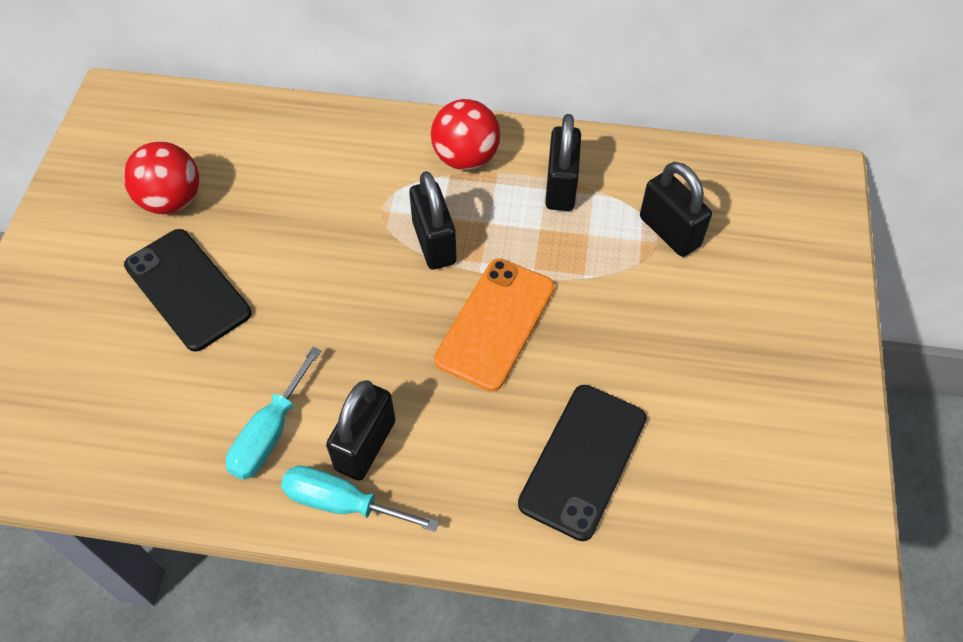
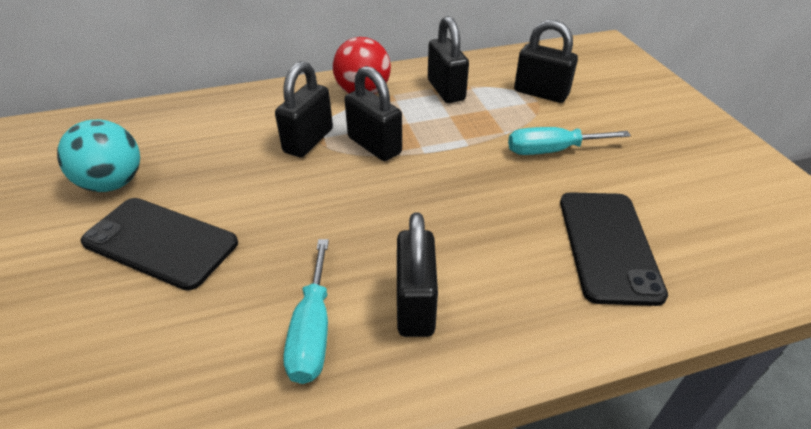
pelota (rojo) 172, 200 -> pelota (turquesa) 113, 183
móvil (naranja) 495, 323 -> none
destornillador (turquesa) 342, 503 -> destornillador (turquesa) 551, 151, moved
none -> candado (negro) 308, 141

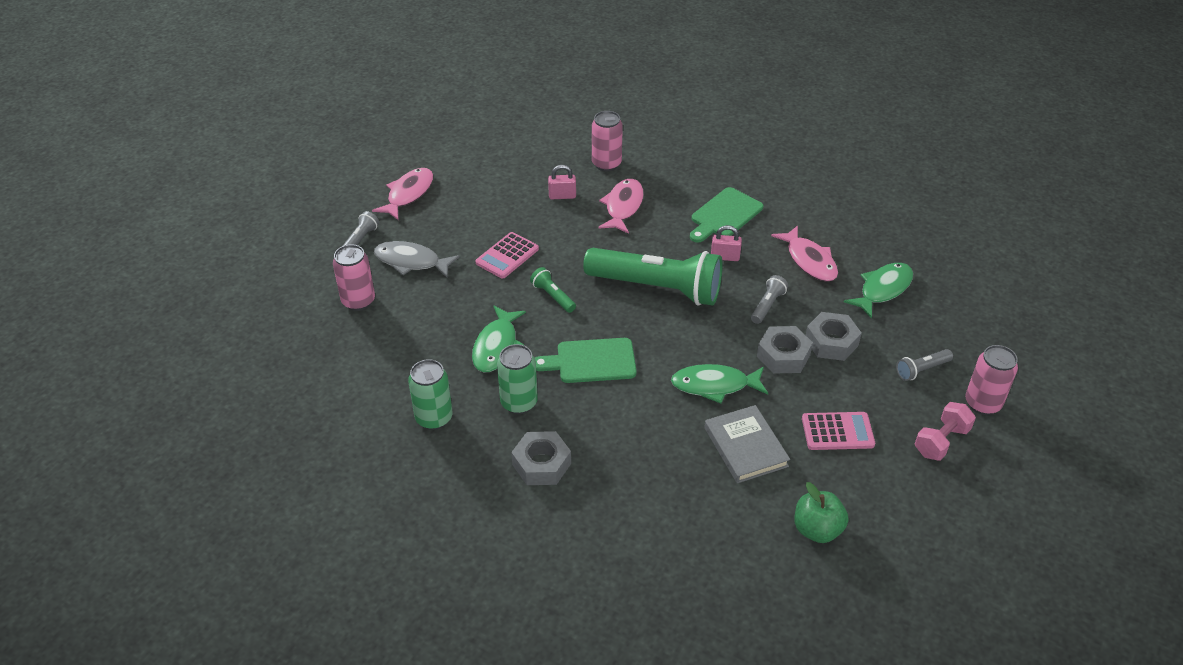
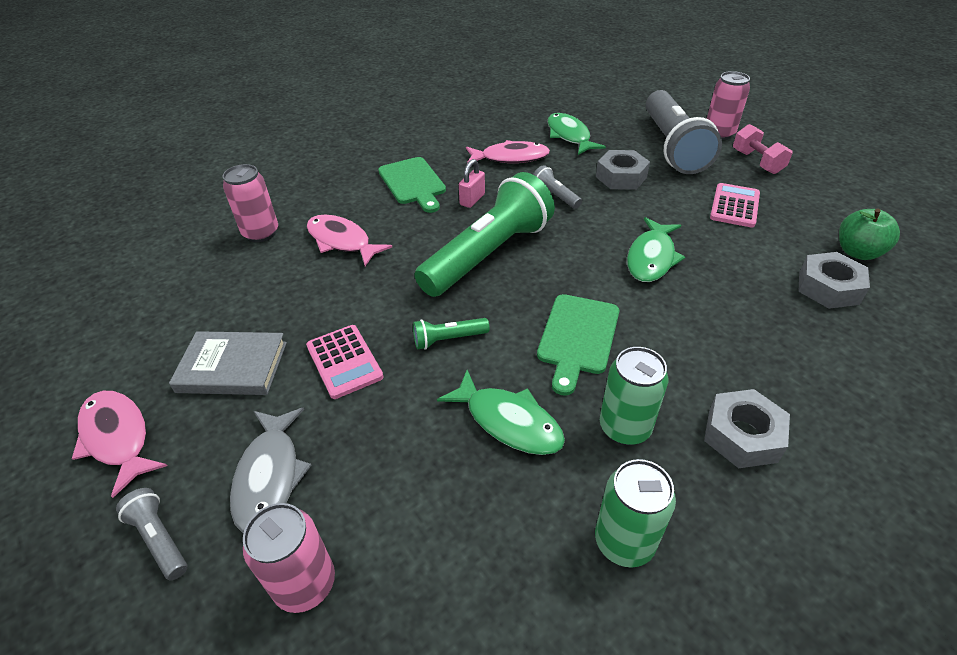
candado (rosa) 562, 196 -> none
pez (gris) 411, 261 -> pez (gris) 269, 477, 45 degrees counterclockwise
tuerca (gris) 783, 356 -> tuerca (gris) 828, 287, moved
lámpara de mano (gris) 922, 370 -> lámpara de mano (gris) 672, 146, x2.44
libro (gris) 745, 447 -> libro (gris) 232, 367, moved

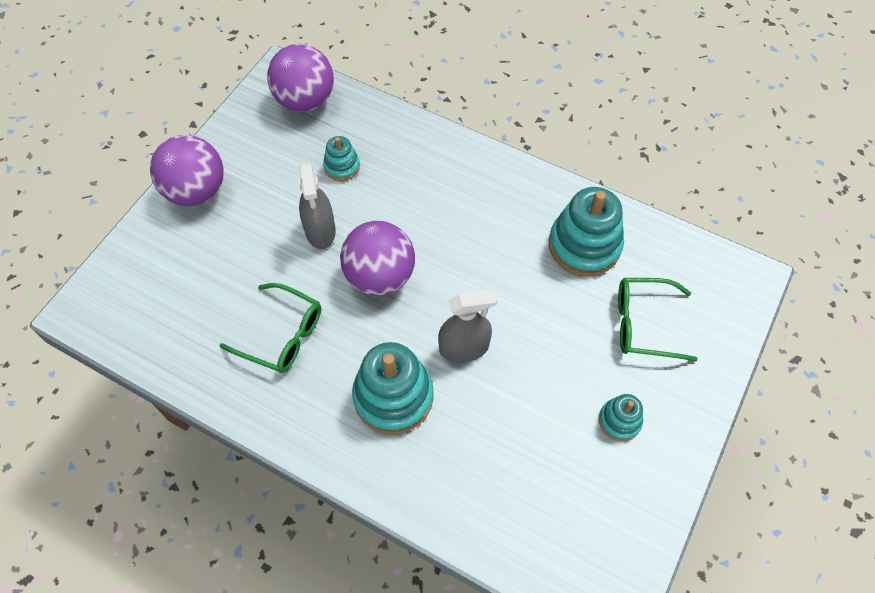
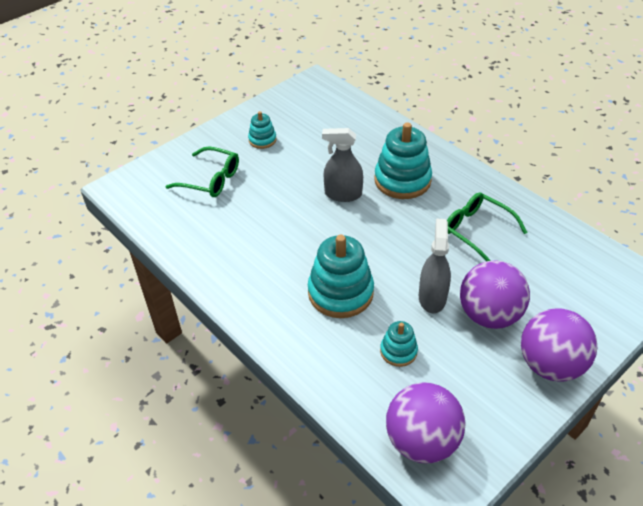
juguete apilable (turquesa) 584, 245 -> juguete apilable (turquesa) 340, 292, moved
pelota (morado) 380, 276 -> pelota (morado) 489, 315, moved

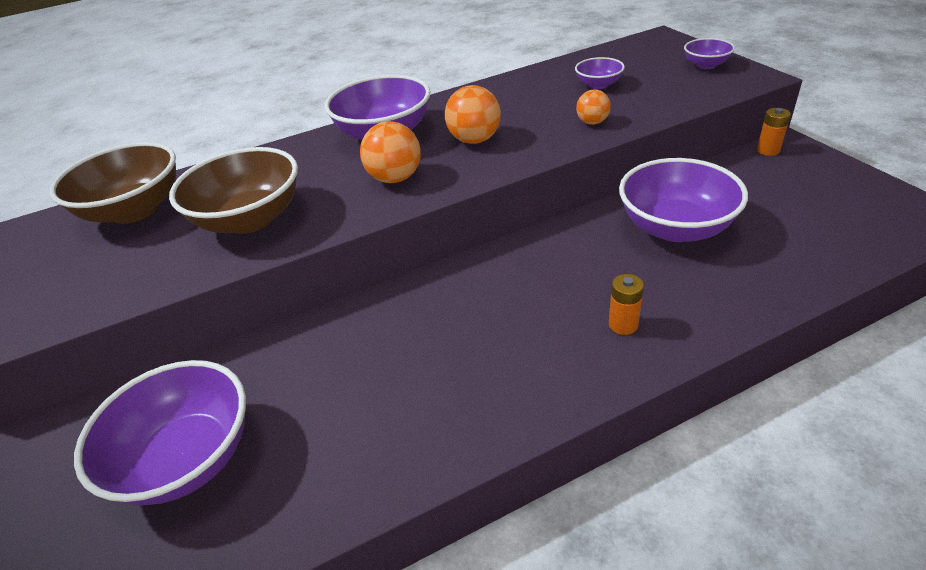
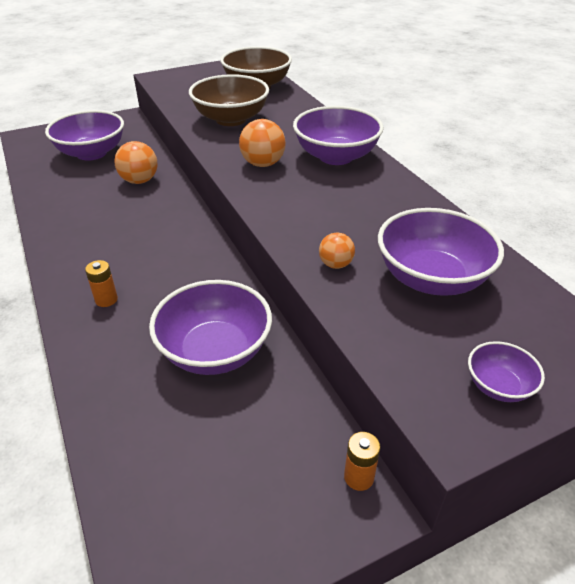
cuenco (morado) 598, 85 -> cuenco (morado) 431, 278, x2.02
pelota (naranja) 475, 140 -> pelota (naranja) 139, 181, moved

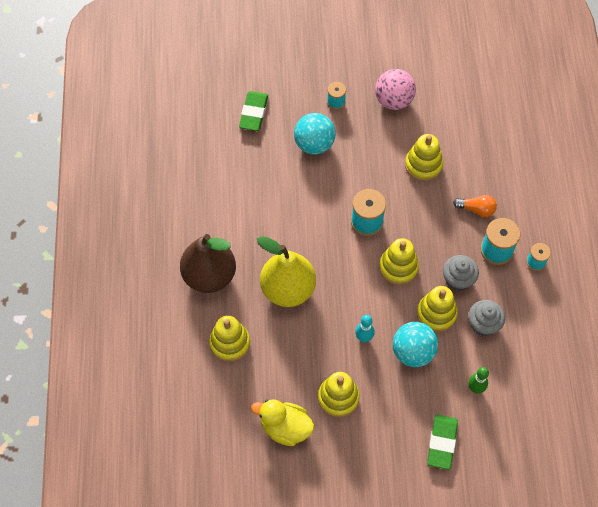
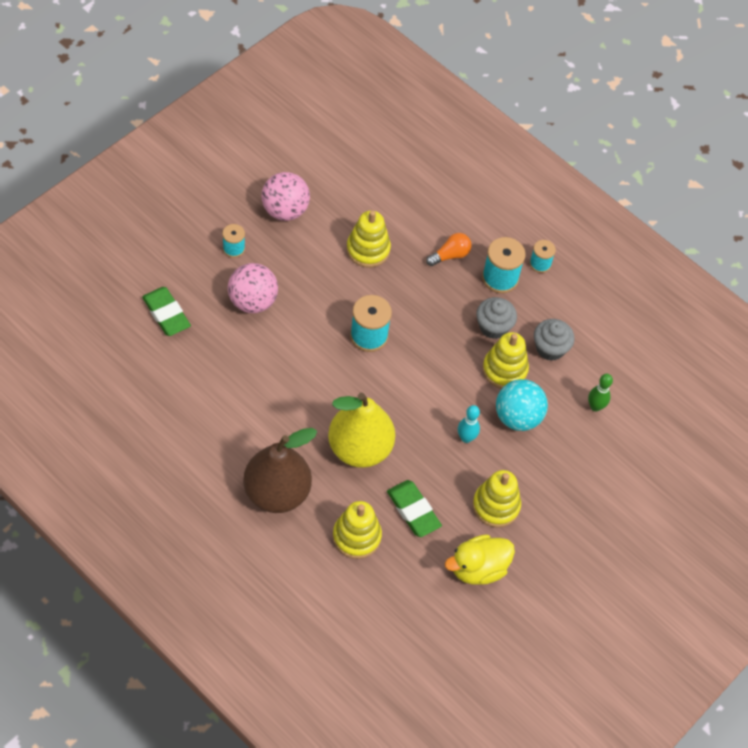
pelota (turquesa) 314, 144 -> pelota (rosa) 252, 301
juguete apilable (amarillo) 398, 267 -> none
goma de borrar (verde) 442, 443 -> goma de borrar (verde) 413, 510, moved

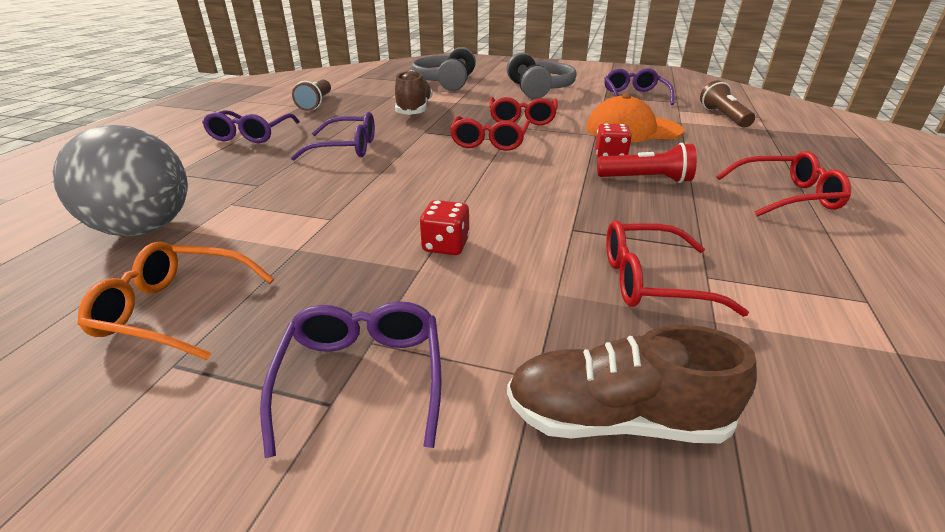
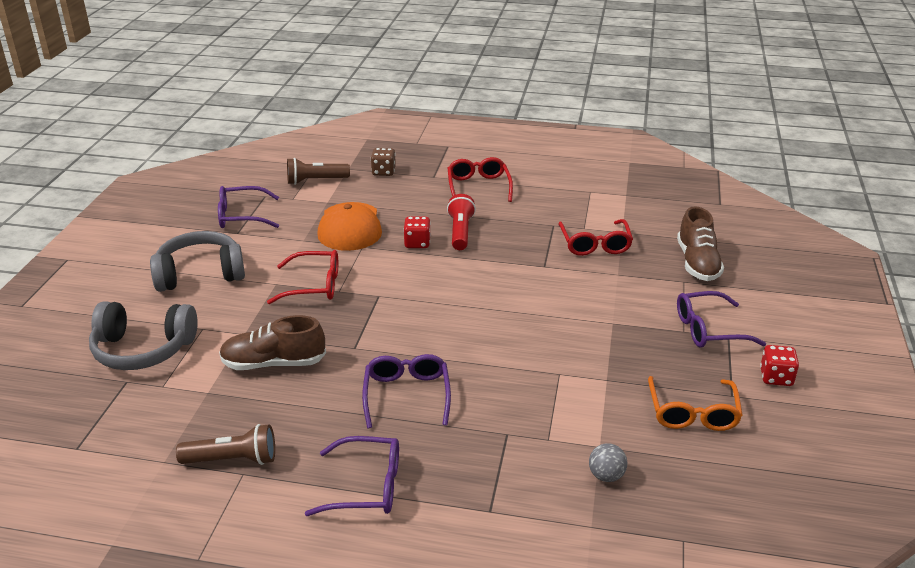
gafas (rojo) 489, 141 -> none
pelota (gris) 145, 228 -> pelota (gris) 606, 476, x0.41
dado (rojo) 445, 245 -> dado (rojo) 776, 377, moved
none -> dado (marrón) 383, 172

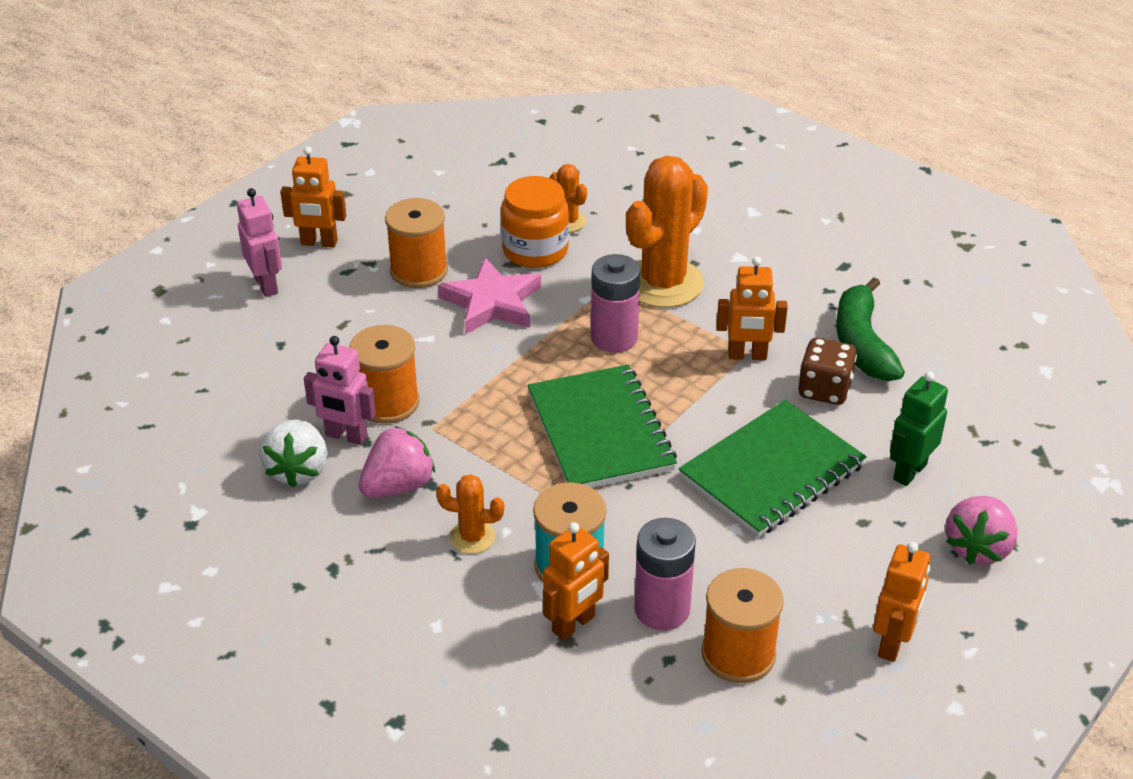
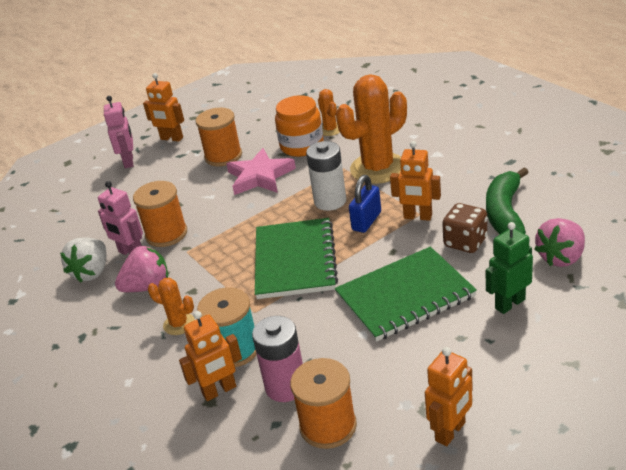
pila (rosa) 614, 338 -> pila (blanco) 330, 201
fresa (rosa) 978, 547 -> fresa (rosa) 561, 257, moved
none -> candado (azul) 366, 221

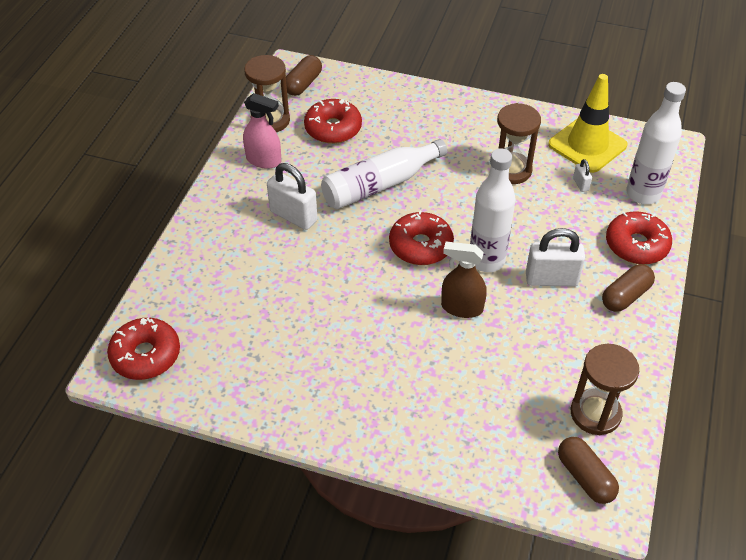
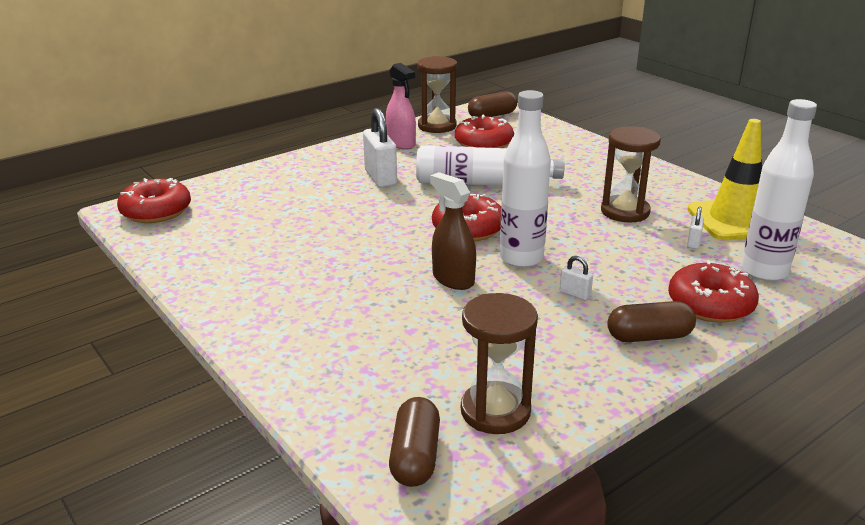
candado (blanco) 551, 279 -> candado (blanco) 575, 294, x0.47

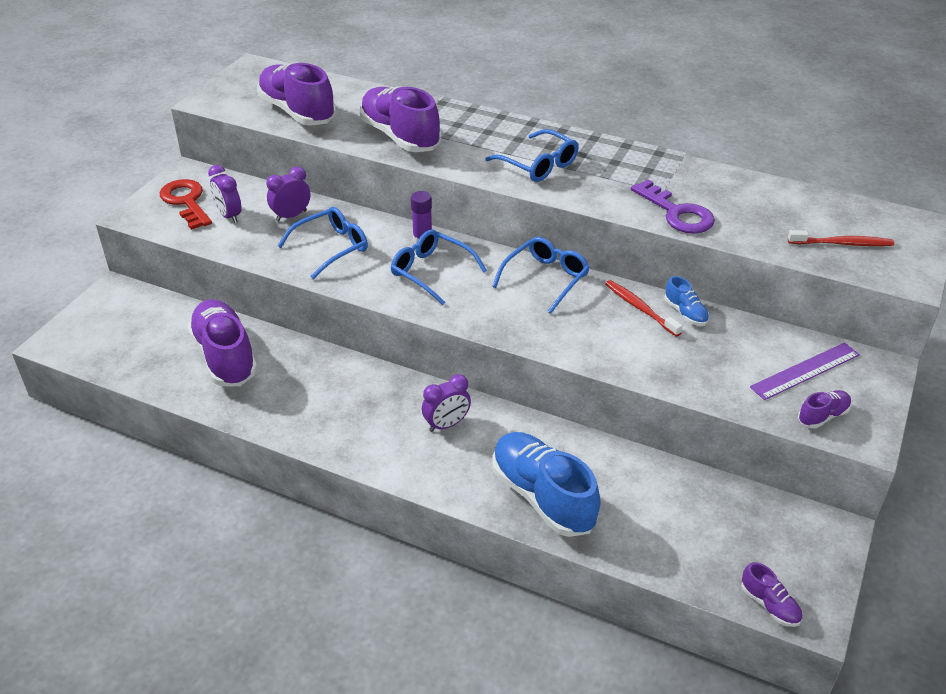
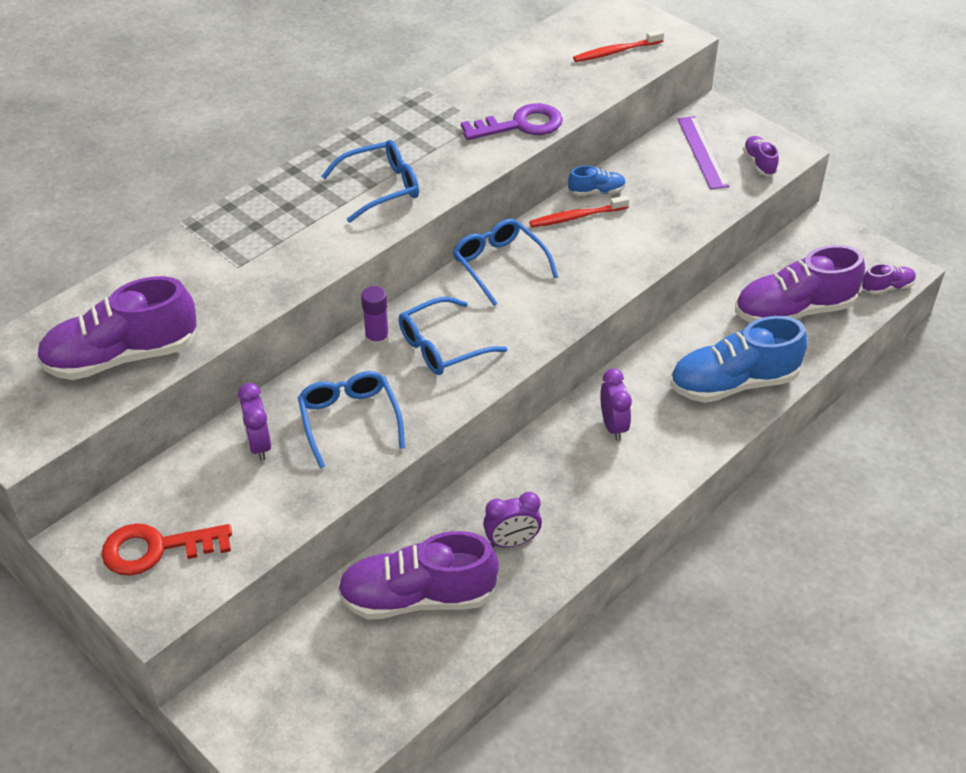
zapato (morado) 400, 136 -> zapato (morado) 793, 311, moved
despertador (morado) 229, 216 -> despertador (morado) 512, 542, moved
cepillo de dientes (rojo) 842, 243 -> cepillo de dientes (rojo) 616, 52, 135 degrees counterclockwise

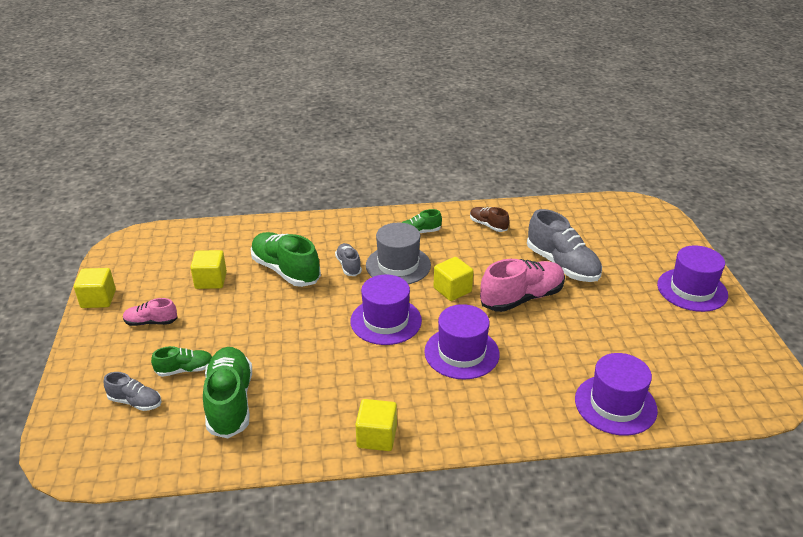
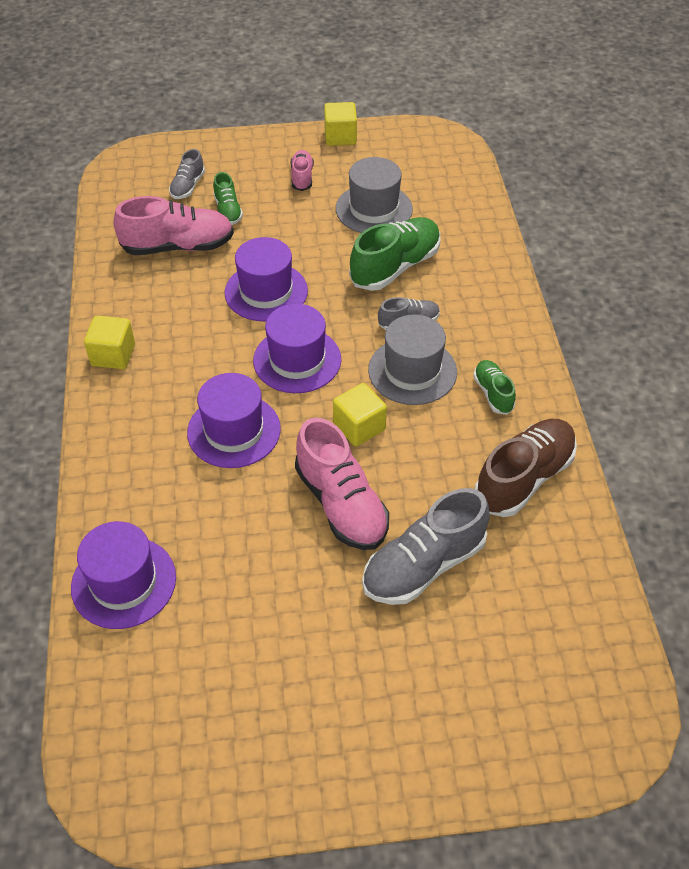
zapato (marrón) 488, 225 -> zapato (marrón) 524, 478, x1.88
sombrero (morado) 692, 290 -> sombrero (morado) 266, 292, moved
cubo (amarillo) 211, 280 -> sombrero (gris) 374, 209
zapato (verde) 230, 402 -> zapato (rosa) 178, 246

